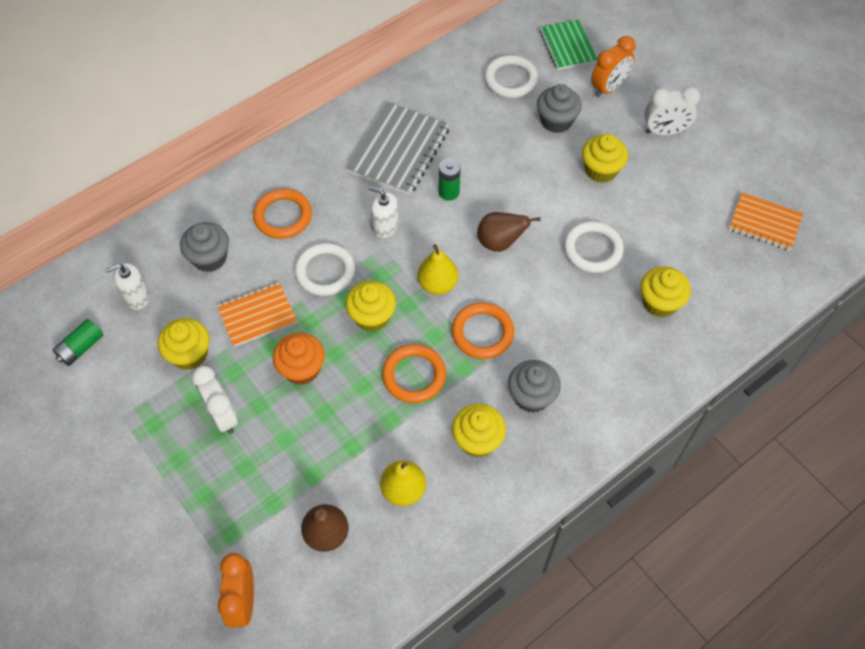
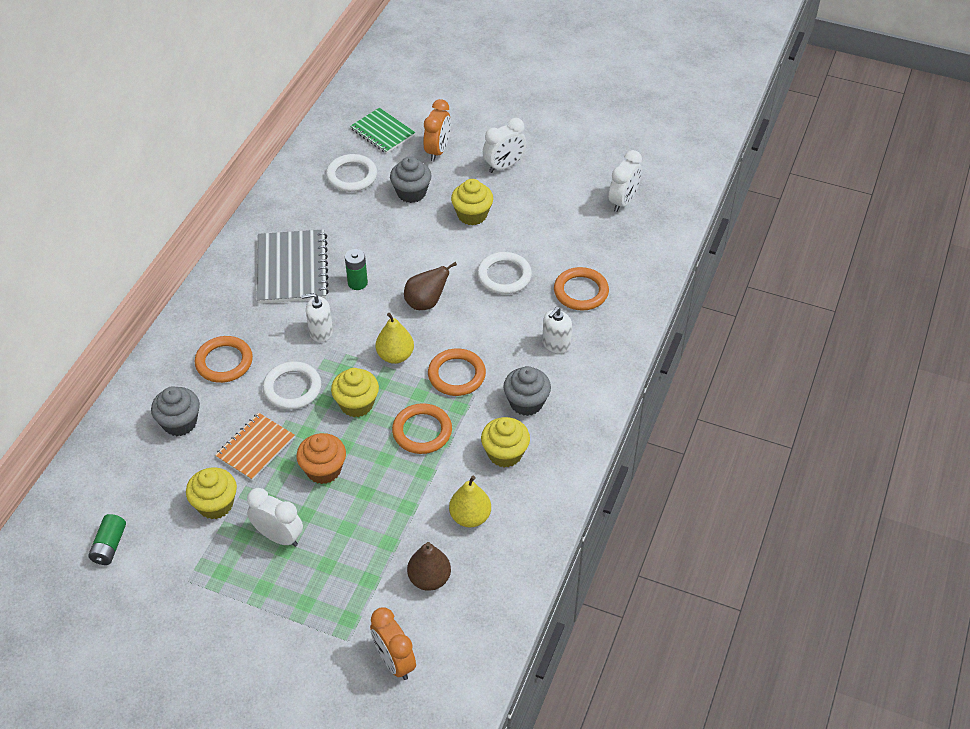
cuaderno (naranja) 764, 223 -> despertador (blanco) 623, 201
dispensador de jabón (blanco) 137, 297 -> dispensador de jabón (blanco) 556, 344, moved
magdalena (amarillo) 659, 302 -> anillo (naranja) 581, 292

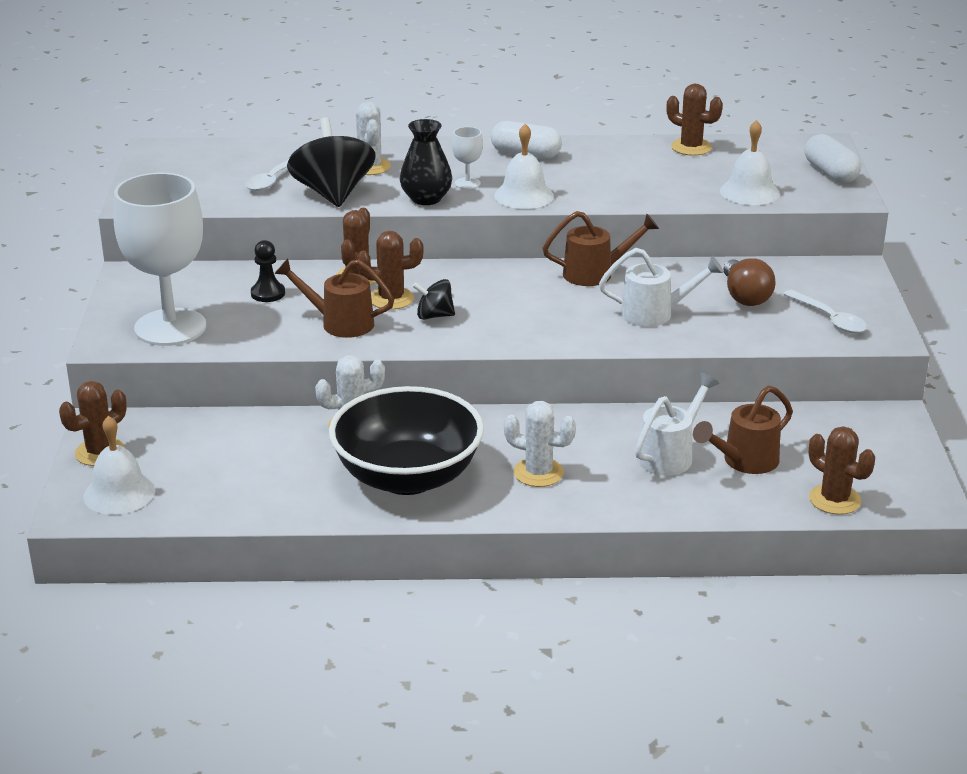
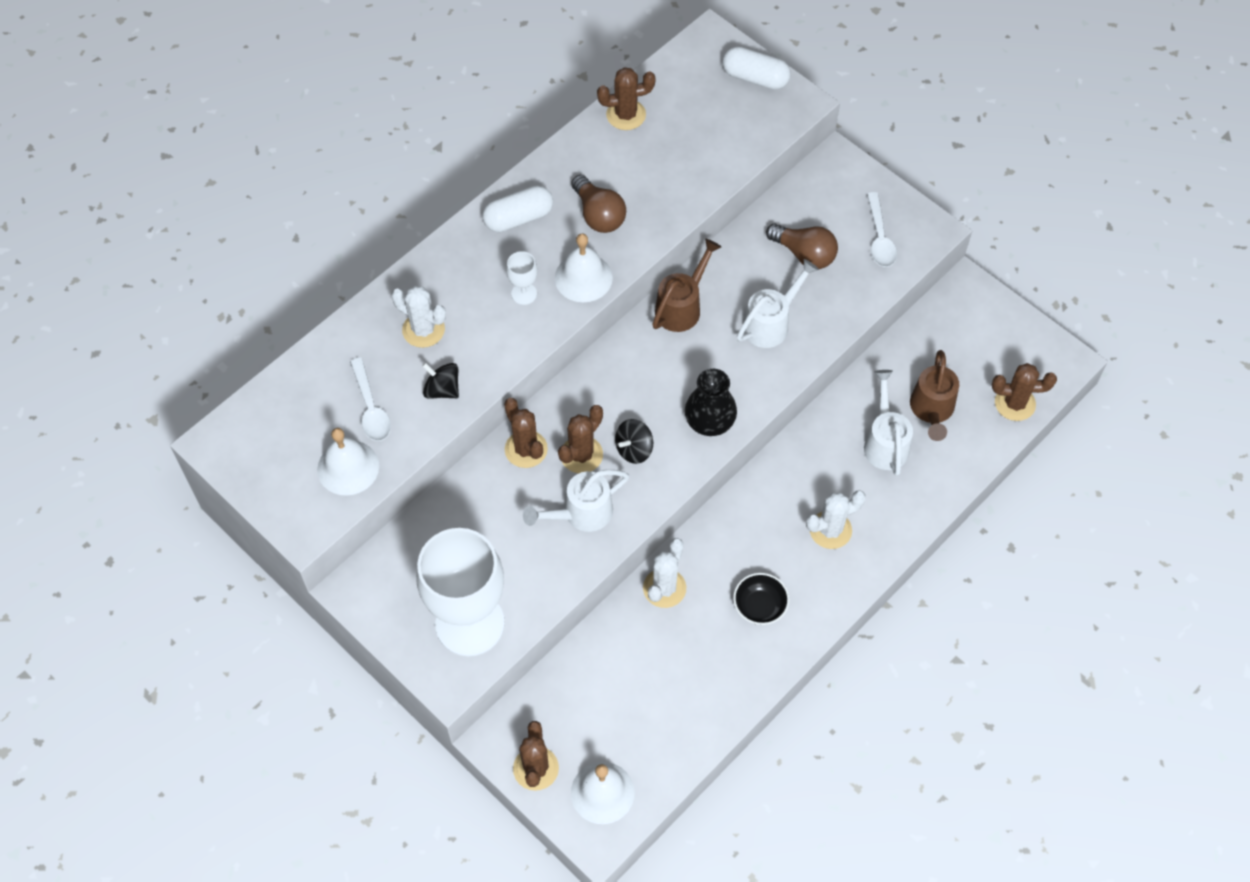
peonza (negro) 333, 194 -> peonza (negro) 442, 389, x0.51
florero (negro) 426, 198 -> florero (negro) 709, 421, moved
campana (blanco) 749, 192 -> campana (blanco) 348, 467, moved
peón (negro) 268, 293 -> none
regadera (marrón) 340, 323 -> regadera (blanco) 581, 513
cuchara (blanco) 829, 319 -> cuchara (blanco) 879, 238, 75 degrees clockwise
cuenco (negro) 407, 477 -> cuenco (negro) 759, 606, x0.42
none -> bombilla (marrón) 598, 215

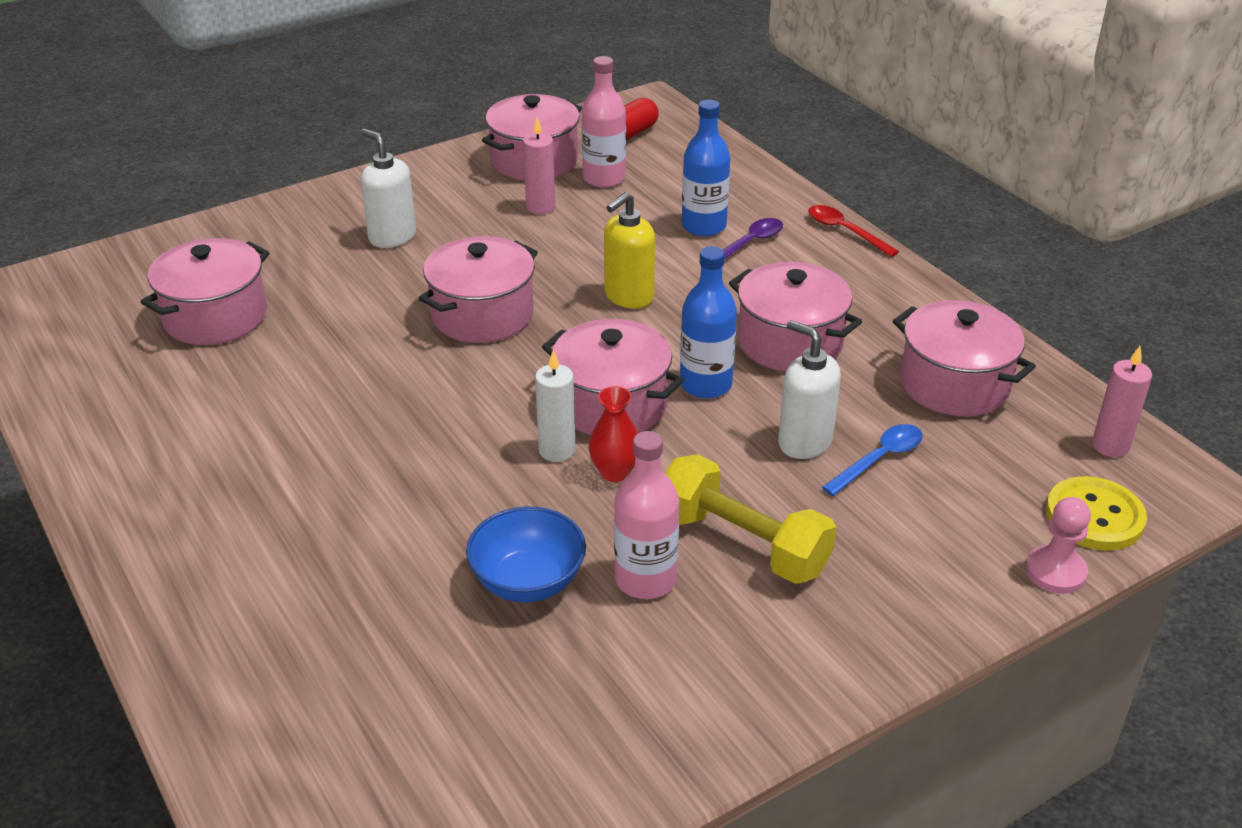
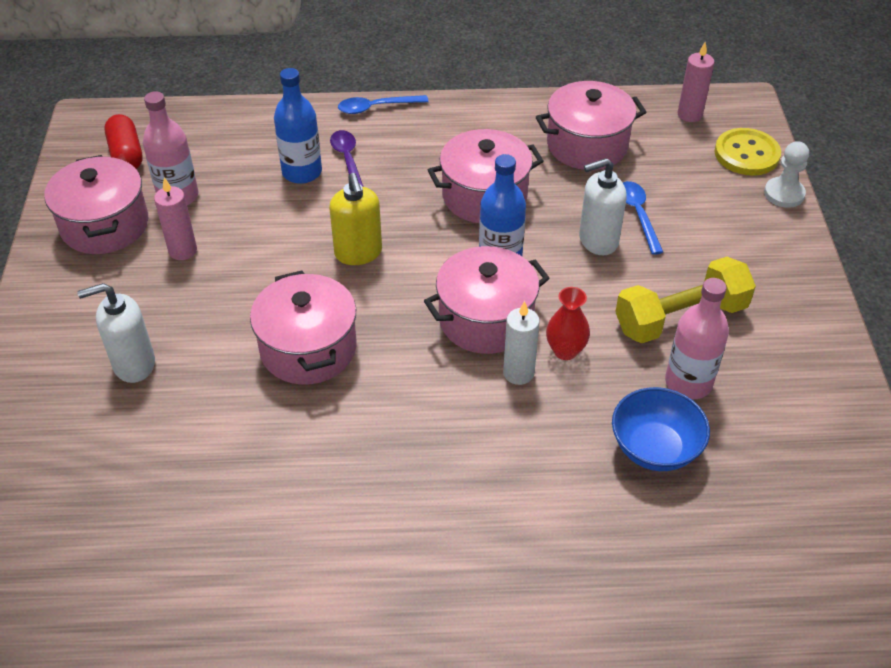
cuchara (rojo) 845, 231 -> cuchara (azul) 376, 107
olla (rosa) 215, 317 -> none
peón (rosa) 1055, 572 -> peón (blanco) 784, 194

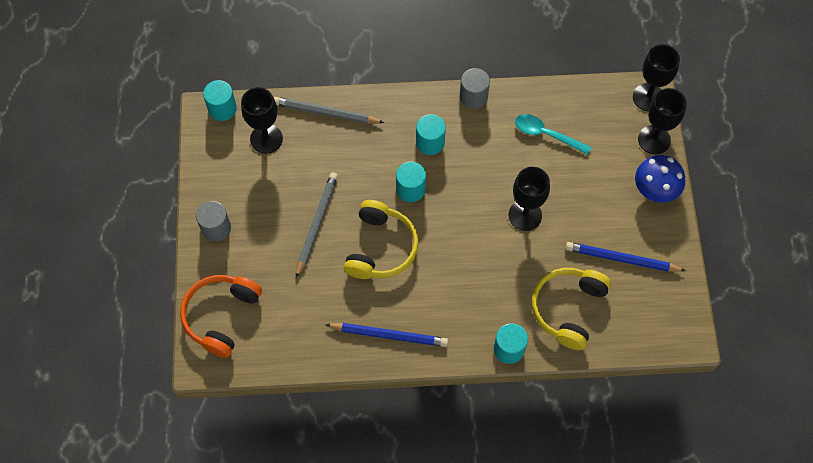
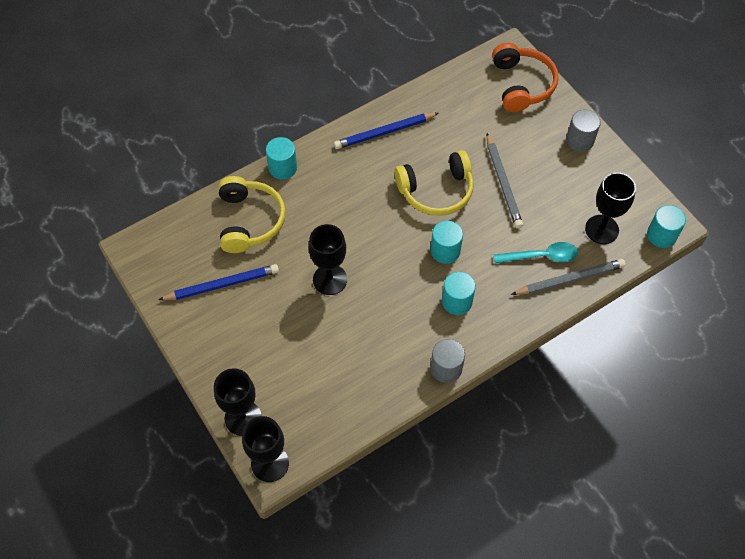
cuchara (turquesa) 546, 134 -> cuchara (turquesa) 541, 256, moved
seta (azul) 655, 190 -> none
auriculares (amarillo) 381, 248 -> auriculares (amarillo) 436, 191, 90 degrees counterclockwise

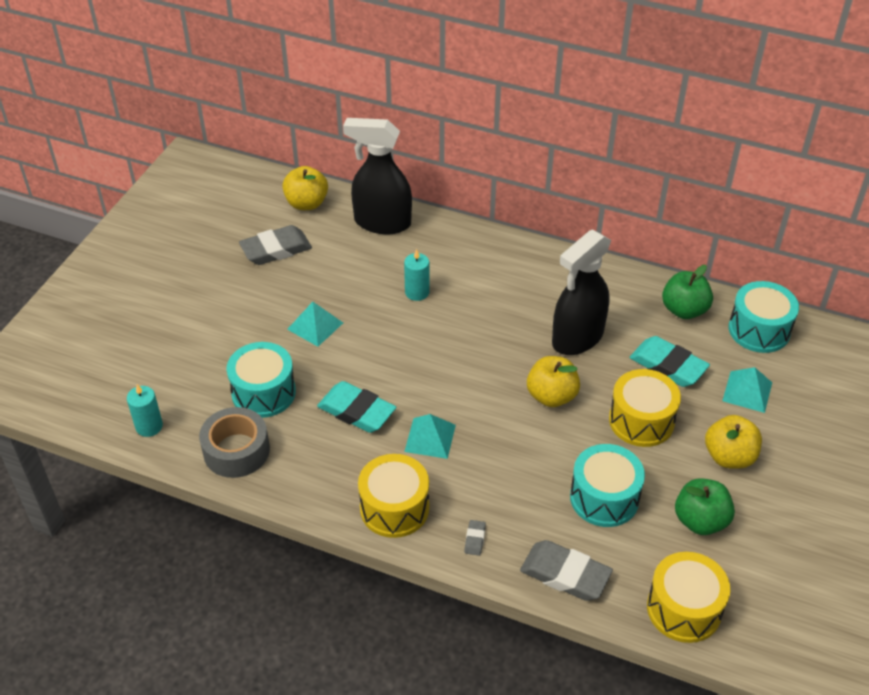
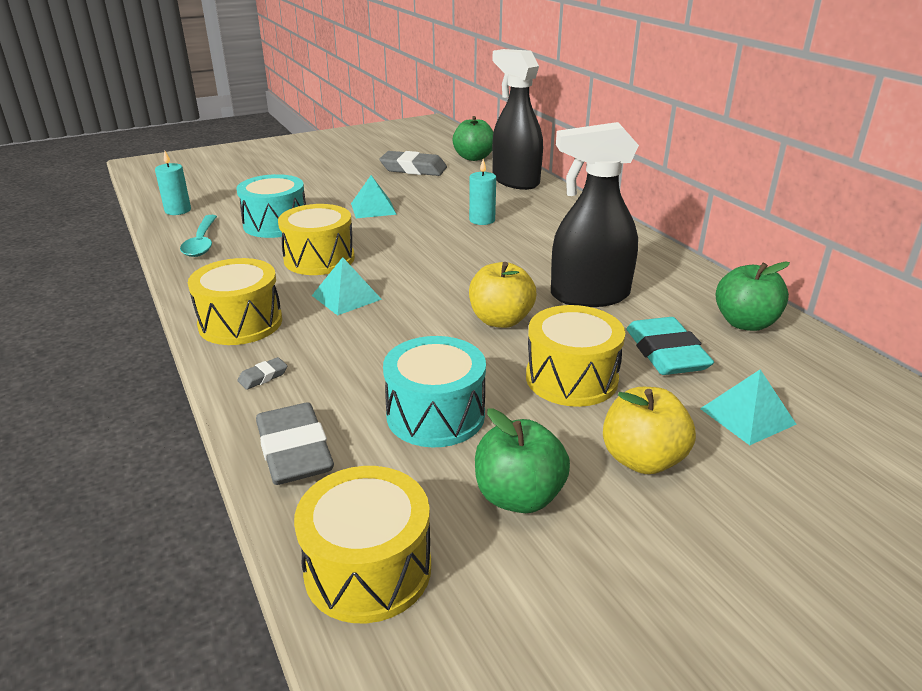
manzana (amarillo) 306, 203 -> manzana (verde) 473, 158
tambor (turquesa) 759, 330 -> none
goma de borrar (turquesa) 356, 411 -> tambor (amarillo) 319, 259
cinta adhesiva (gris) 236, 450 -> cuchara (turquesa) 202, 242

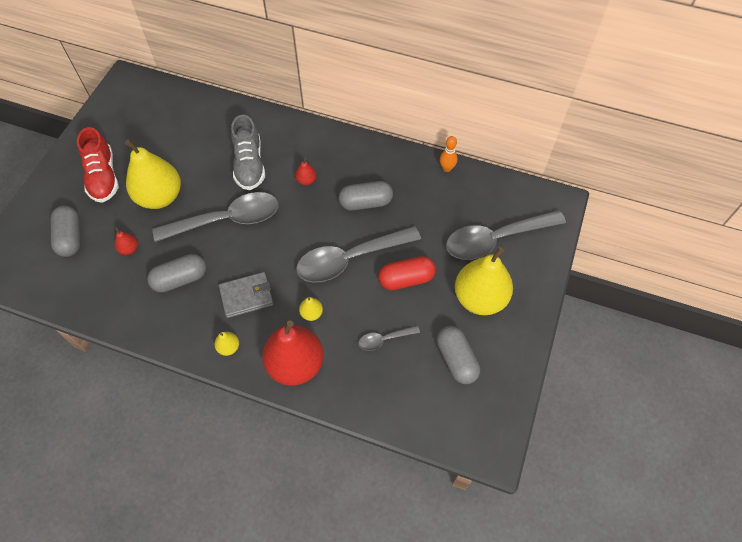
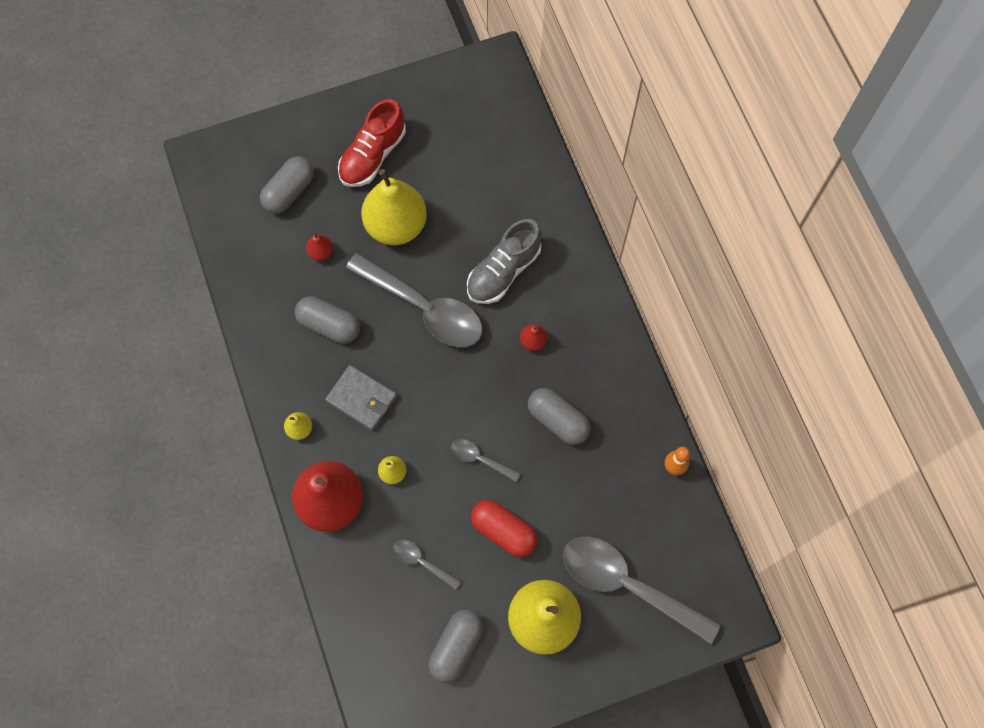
cuchara (gris) 350, 259 -> cuchara (gris) 480, 459, x0.46

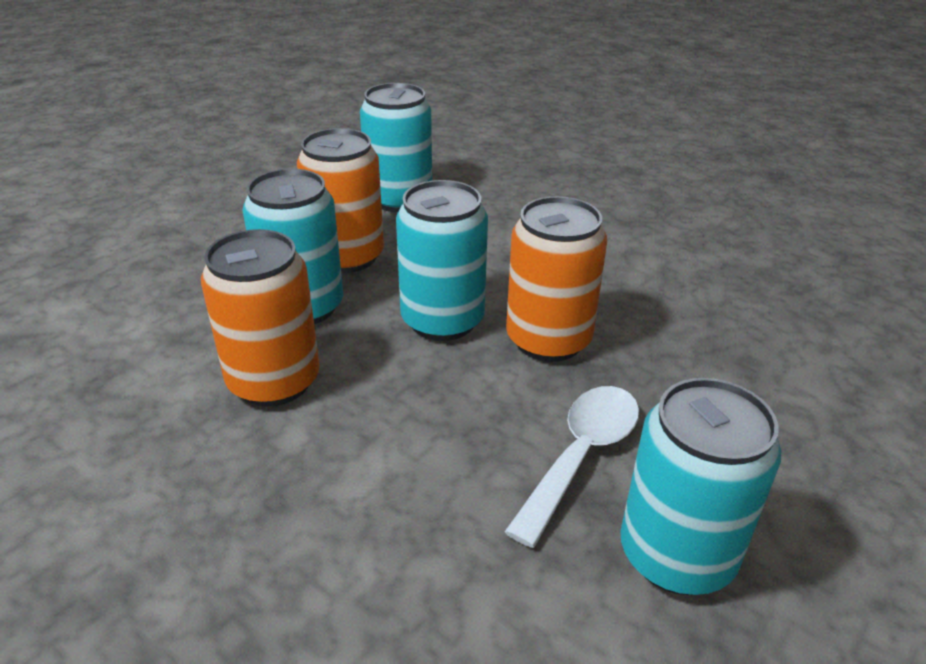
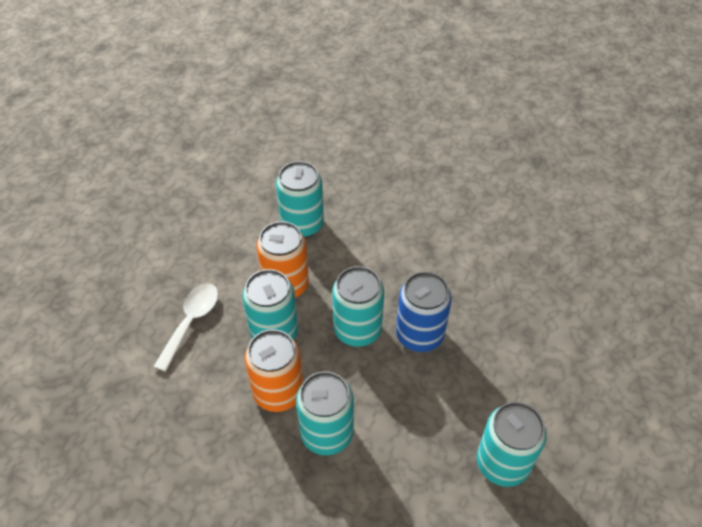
lata (naranja) 548, 340 -> lata (azul) 419, 335
cuchara (blanco) 581, 456 -> cuchara (blanco) 191, 322, moved
none -> lata (turquesa) 327, 433

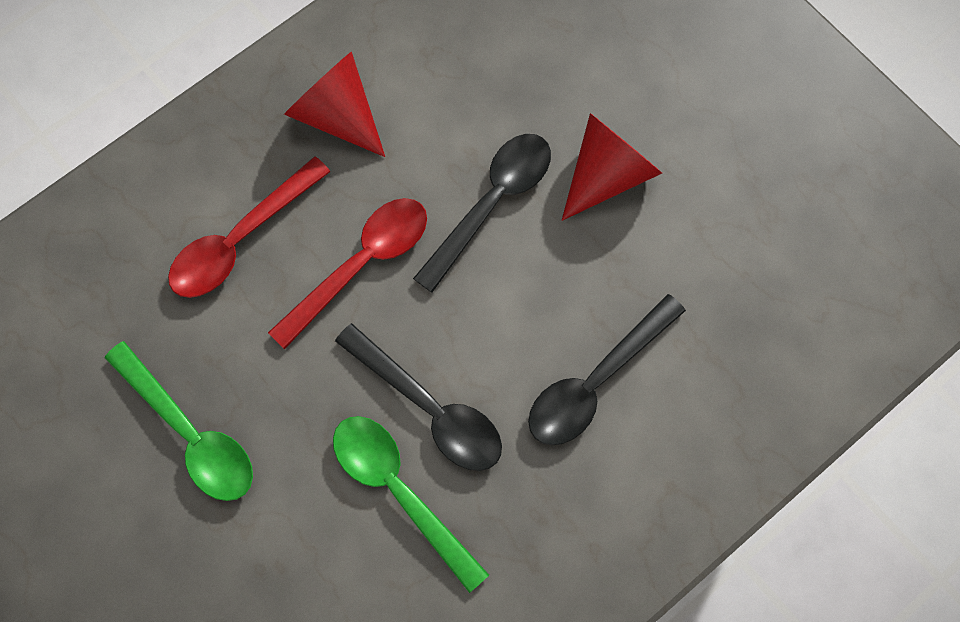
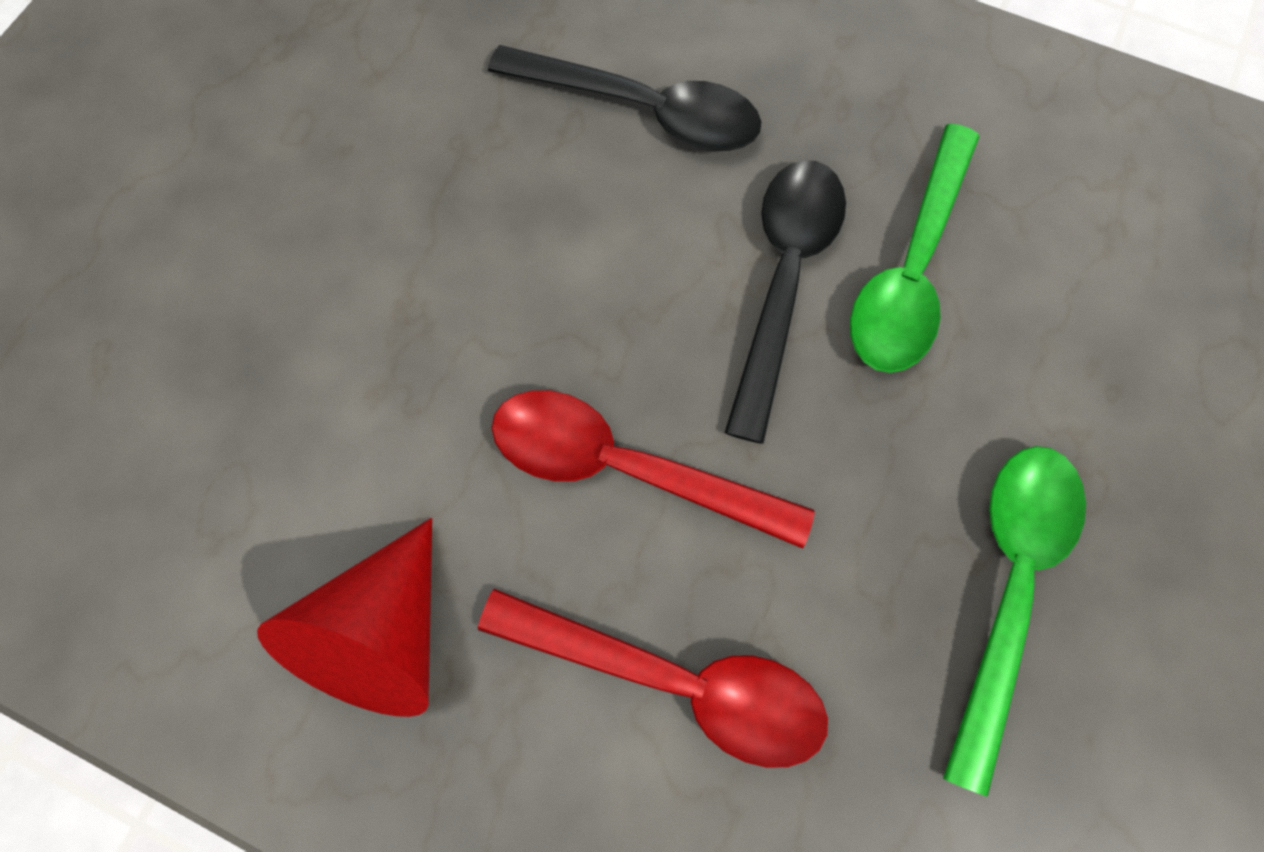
cono (rojo) 607, 174 -> none
cuchara (negro) 492, 203 -> none

